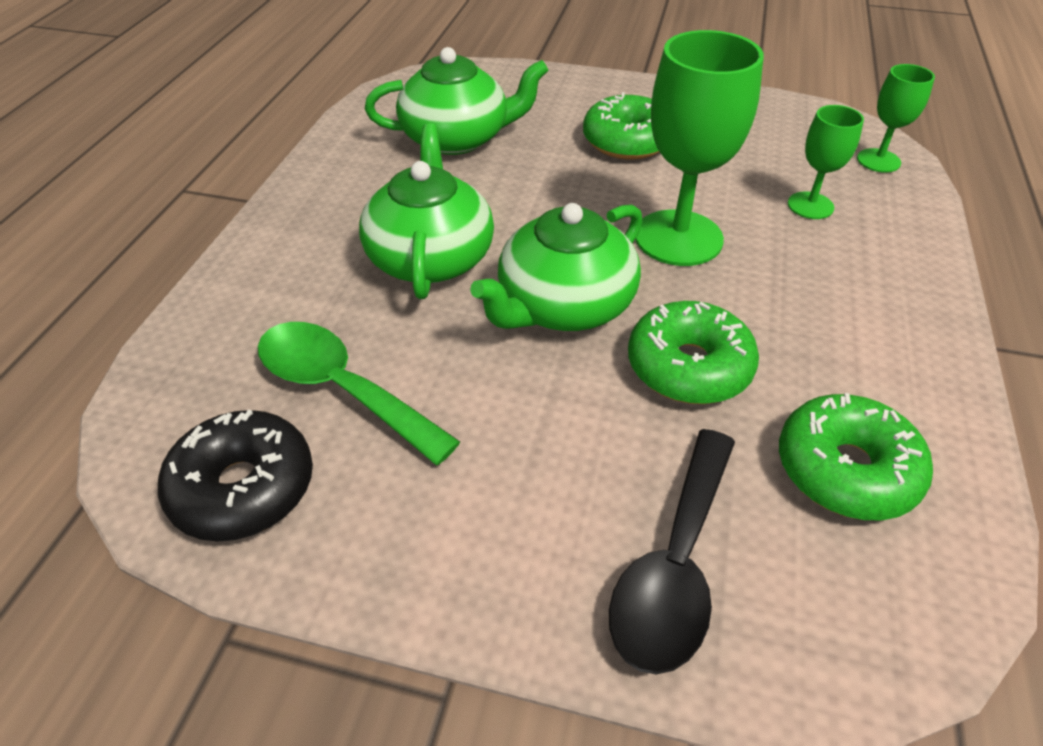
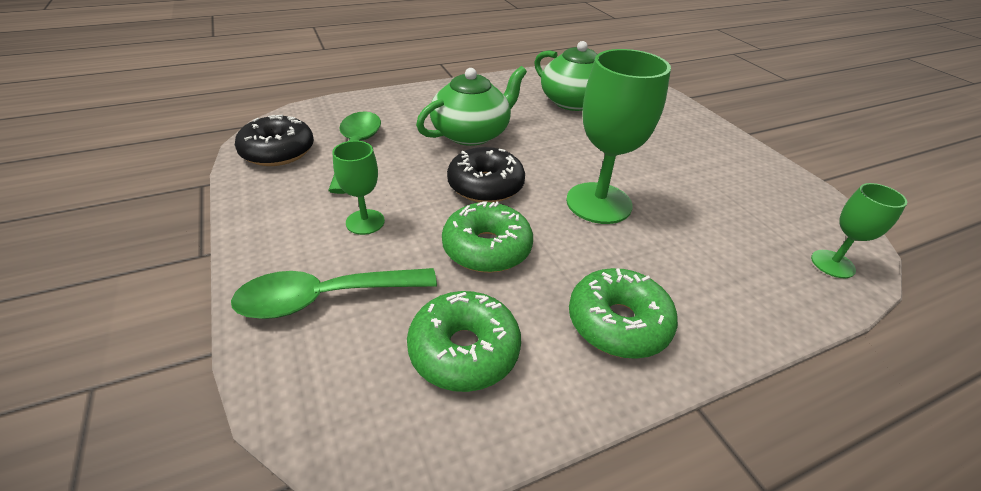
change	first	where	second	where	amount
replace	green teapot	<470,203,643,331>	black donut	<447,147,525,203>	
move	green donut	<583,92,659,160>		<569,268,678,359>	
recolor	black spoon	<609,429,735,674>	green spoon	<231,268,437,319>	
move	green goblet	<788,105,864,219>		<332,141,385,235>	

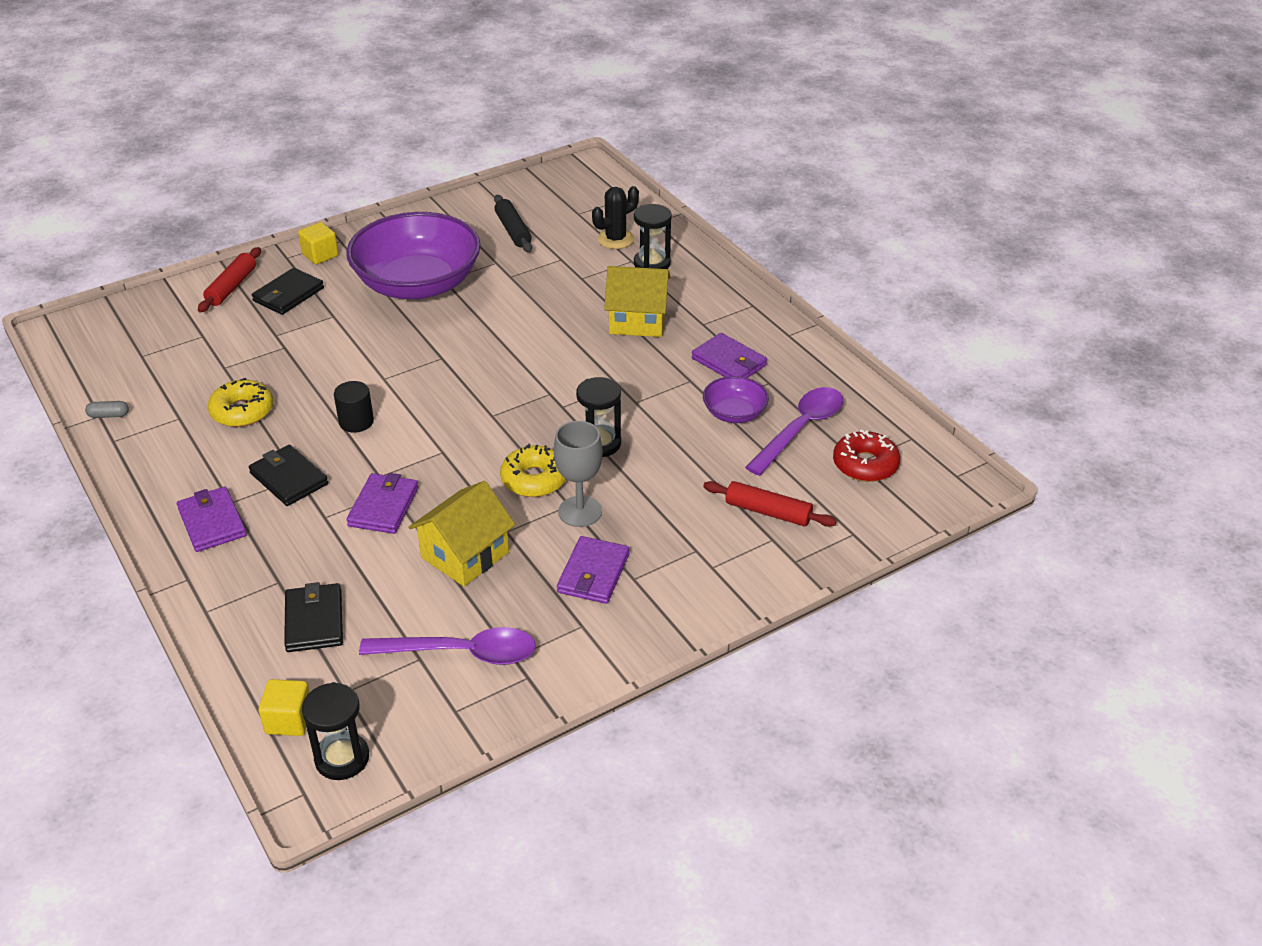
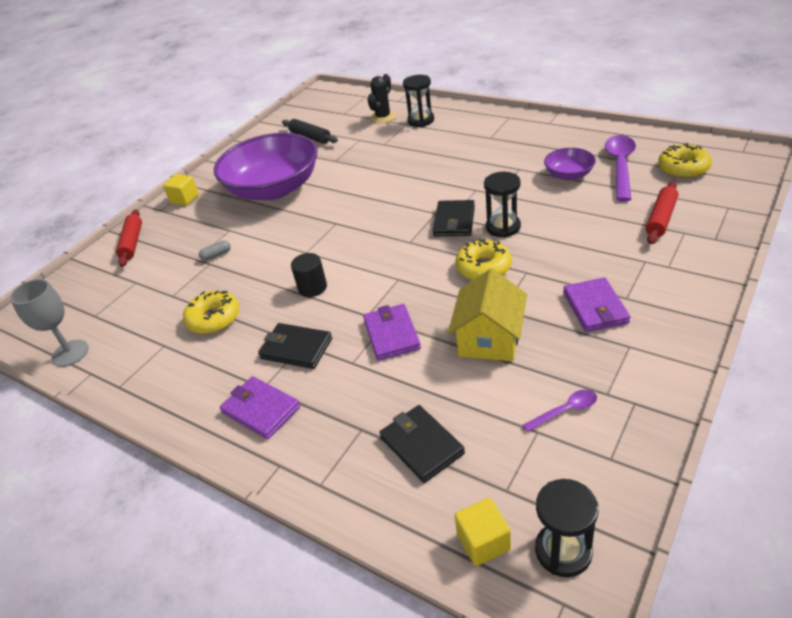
change	first	where	second	where	amount
move	grey capsule	<85,401,129,418>		<199,240,231,261>	
move	black wallet	<252,268,324,315>		<433,200,475,236>	
resize	purple spoon	<359,627,536,665>		<523,390,597,432>	x0.51
move	grey goblet	<554,421,603,527>		<10,279,89,367>	
delete	yellow house	<604,266,671,337>			
delete	purple wallet	<692,333,767,378>			
rotate	red rolling pin	<703,481,837,527>		<646,181,678,244>	60 degrees counterclockwise
recolor	red donut	<833,429,900,482>	yellow donut	<658,143,712,178>	

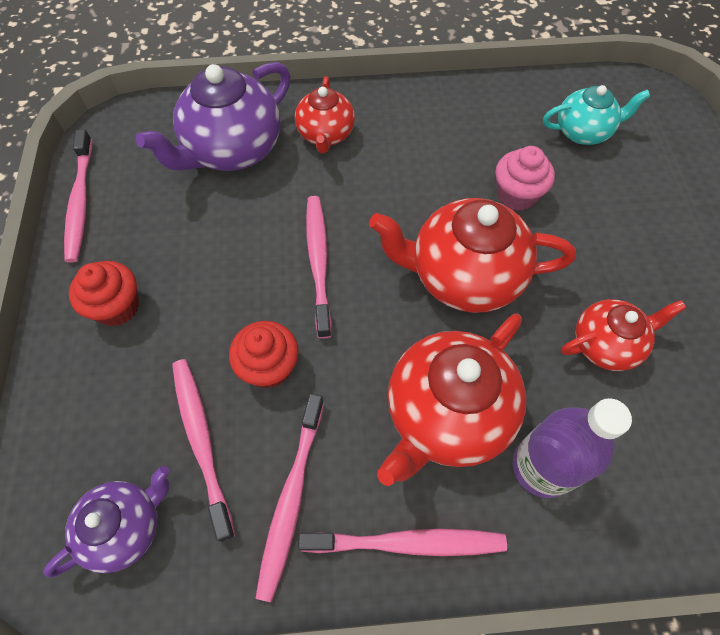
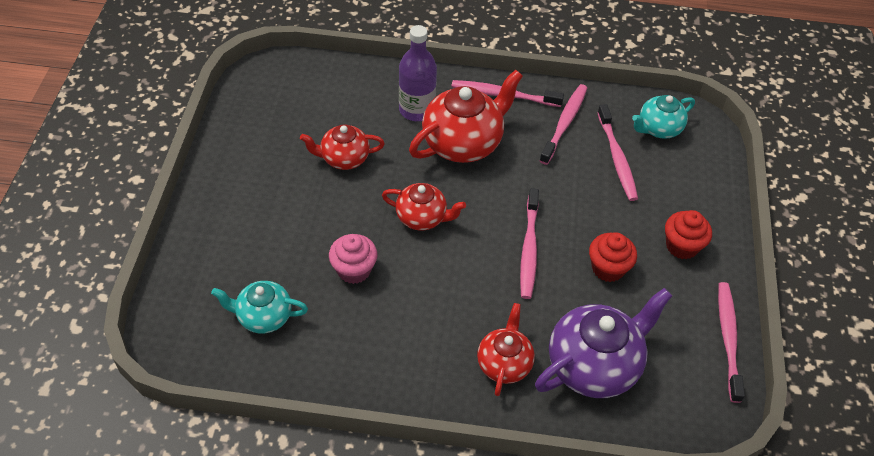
change	first	where	second	where	amount
recolor	purple teapot	<43,466,169,578>	turquoise teapot	<632,95,695,139>	
move	red cupcake	<229,321,299,388>		<589,233,637,282>	
resize	red teapot	<369,198,576,313>		<382,183,466,230>	x0.59

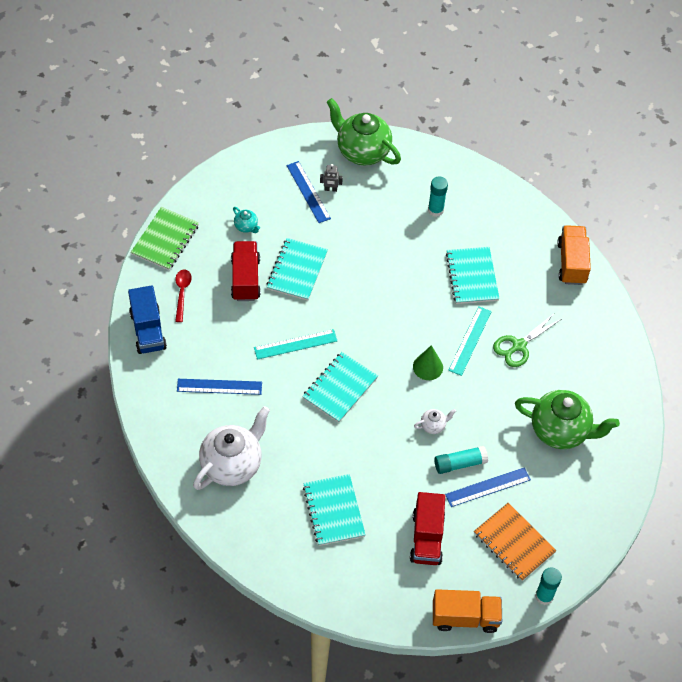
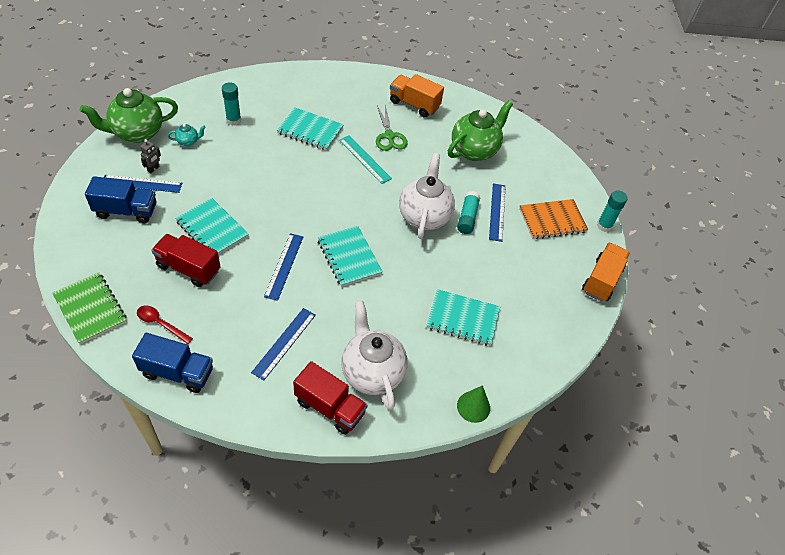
change	first	where	second	where	amount
move	turquoise teapot	<233,207,260,233>		<168,124,206,146>	
recolor	turquoise ruler	<254,329,337,360>	blue ruler	<264,233,303,301>	
move	red truck	<410,492,445,565>		<293,361,367,435>	
move	green cone	<413,345,443,380>		<457,385,490,423>	
resize	white teapot	<414,409,456,434>		<399,153,455,239>	x2.35
move	orange truck	<557,225,591,285>		<390,74,444,118>	
insert			blue truck	<85,176,156,223>	

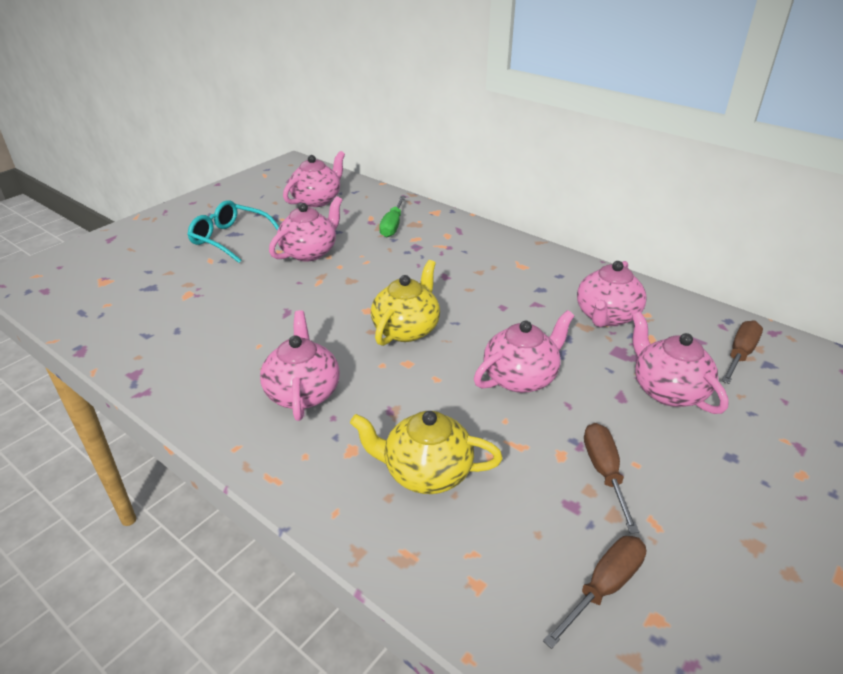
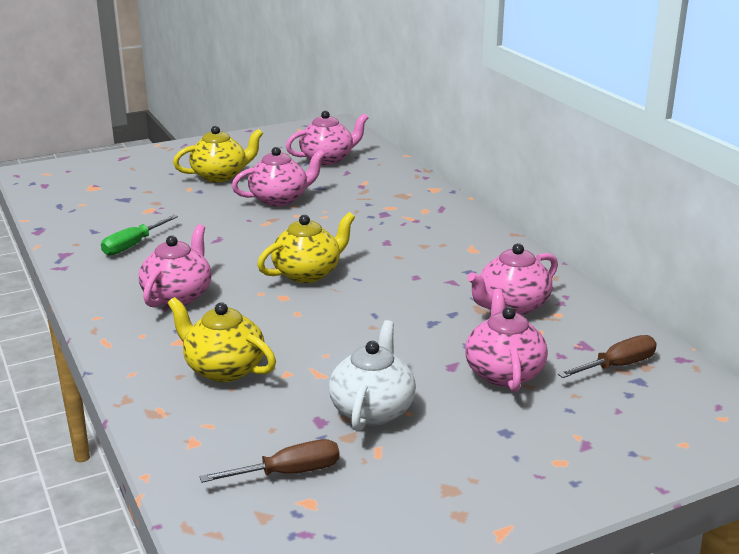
change	first	where	second	where	amount
replace	turquoise glasses	<187,200,279,263>	yellow teapot	<173,126,263,182>	
move	green screwdriver	<379,196,406,237>		<101,215,178,256>	
delete	pink teapot	<474,310,574,393>			
replace	brown screwdriver	<584,423,639,533>	white teapot	<329,320,416,432>	

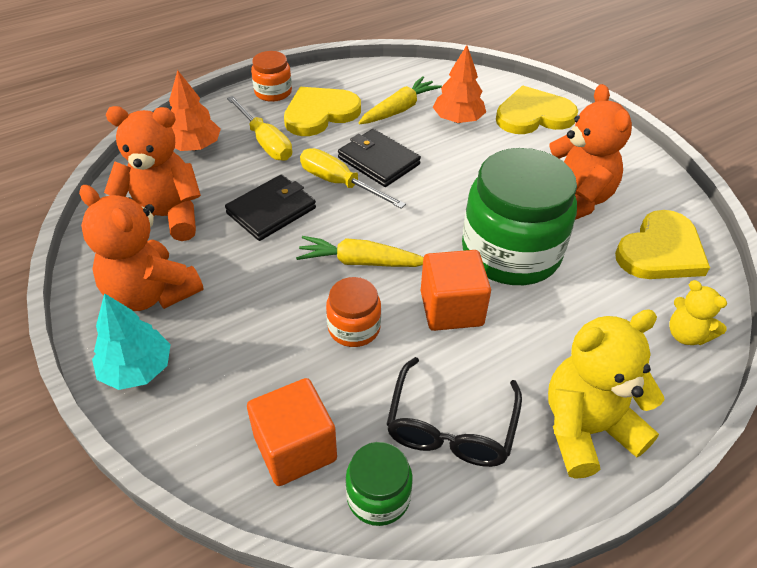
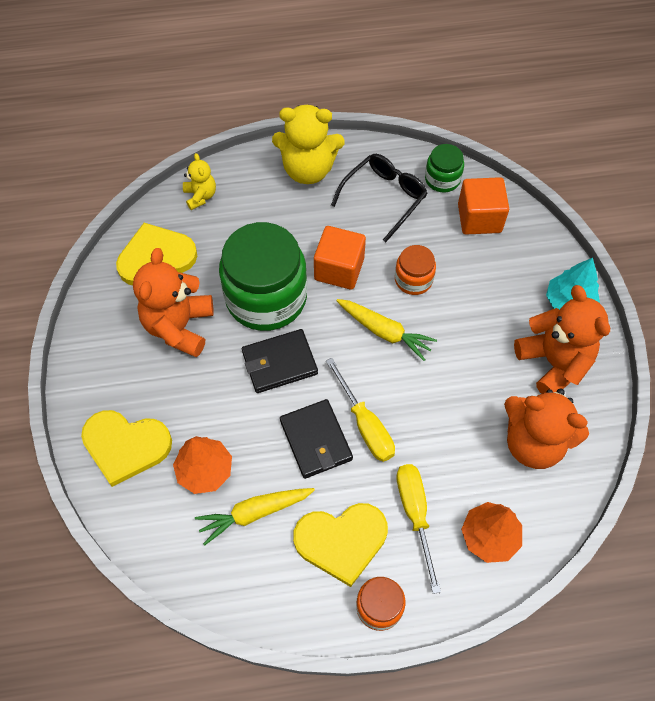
change	first	where	second	where	amount
move	black wallet	<225,174,316,241>		<242,329,318,393>	

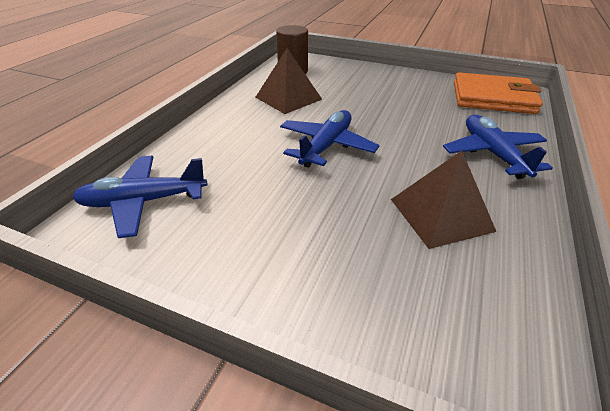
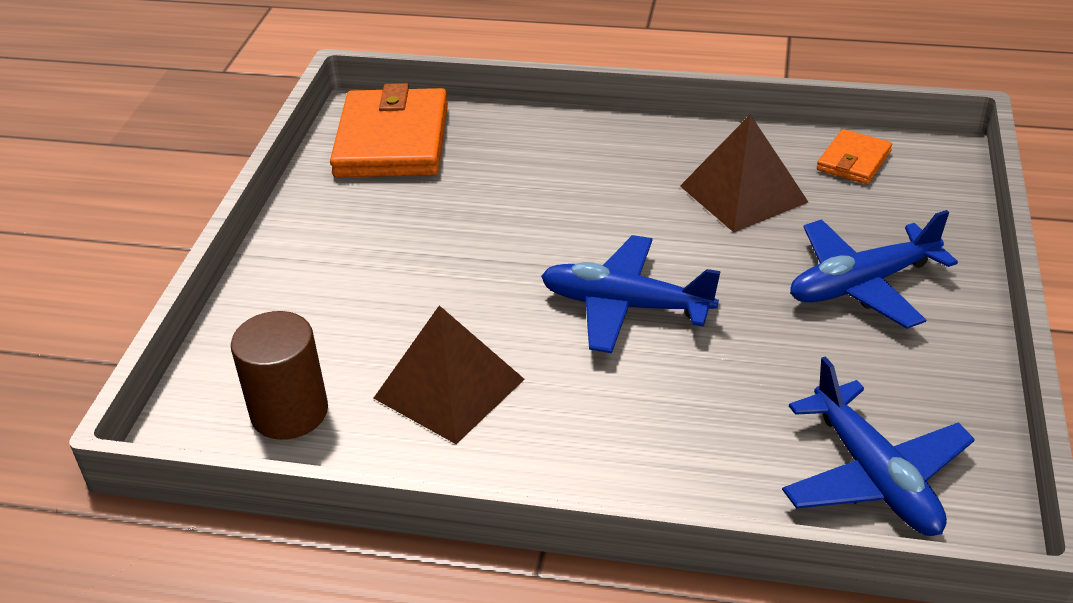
change	first	where	second	where	amount
move	blue plane	<443,115,553,179>		<790,210,958,329>	
insert			orange wallet	<817,129,892,184>	

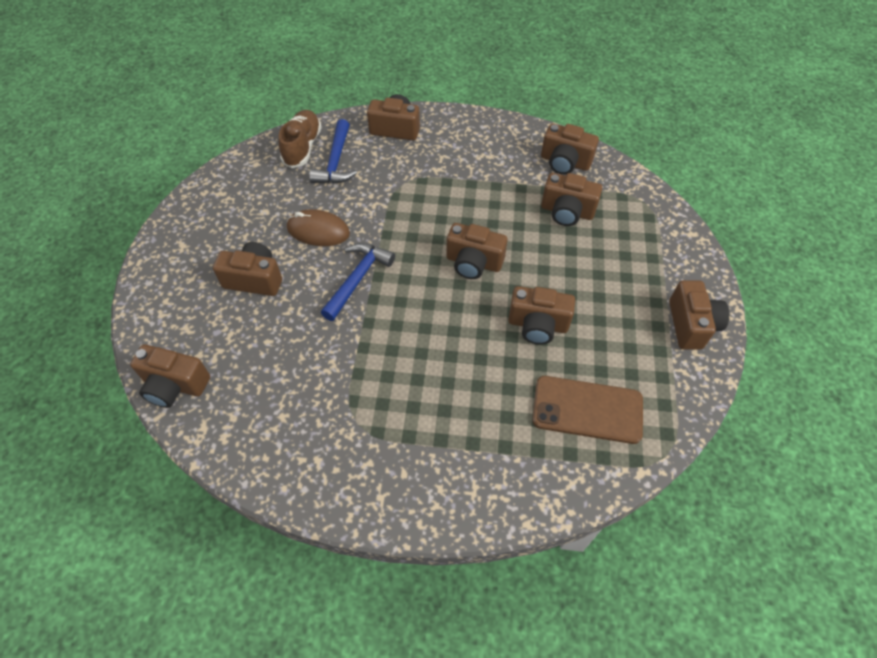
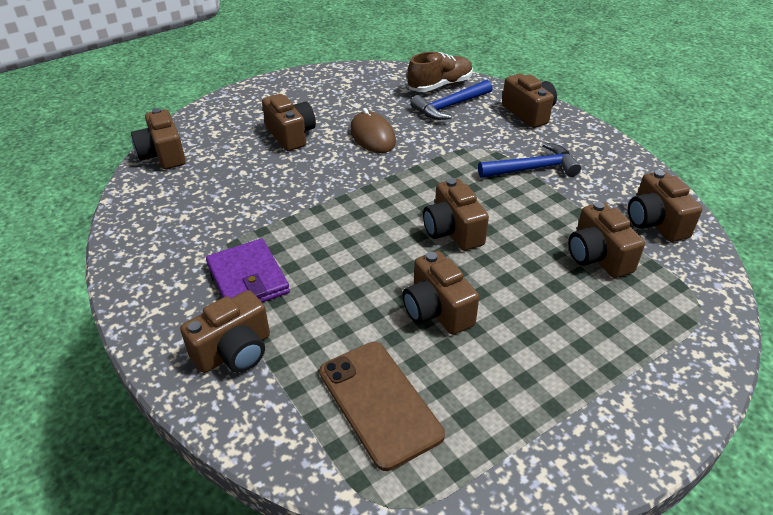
change	first	where	second	where	amount
move	blue hammer	<321,243,395,321>		<478,142,581,178>	
move	brown camera	<669,280,729,350>		<180,290,270,373>	
insert			purple wallet	<206,238,290,302>	

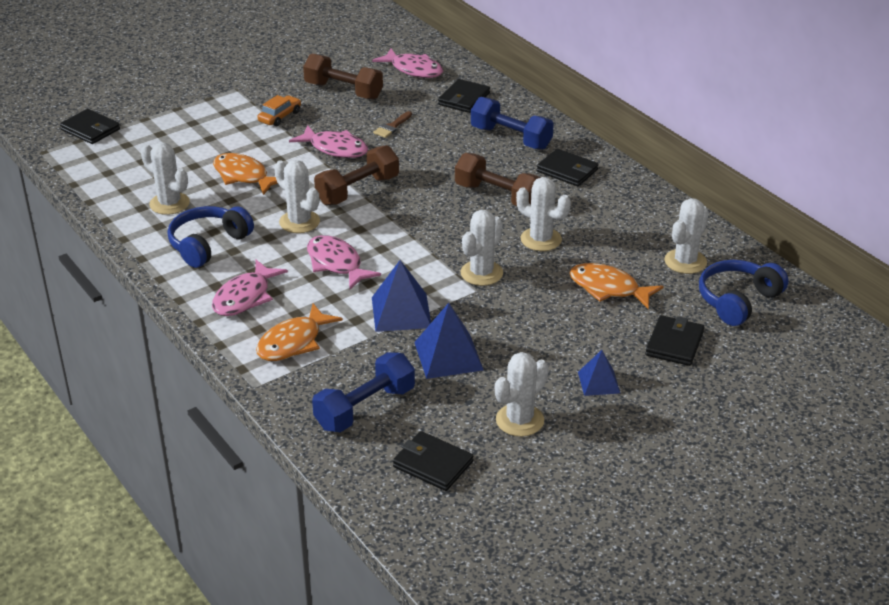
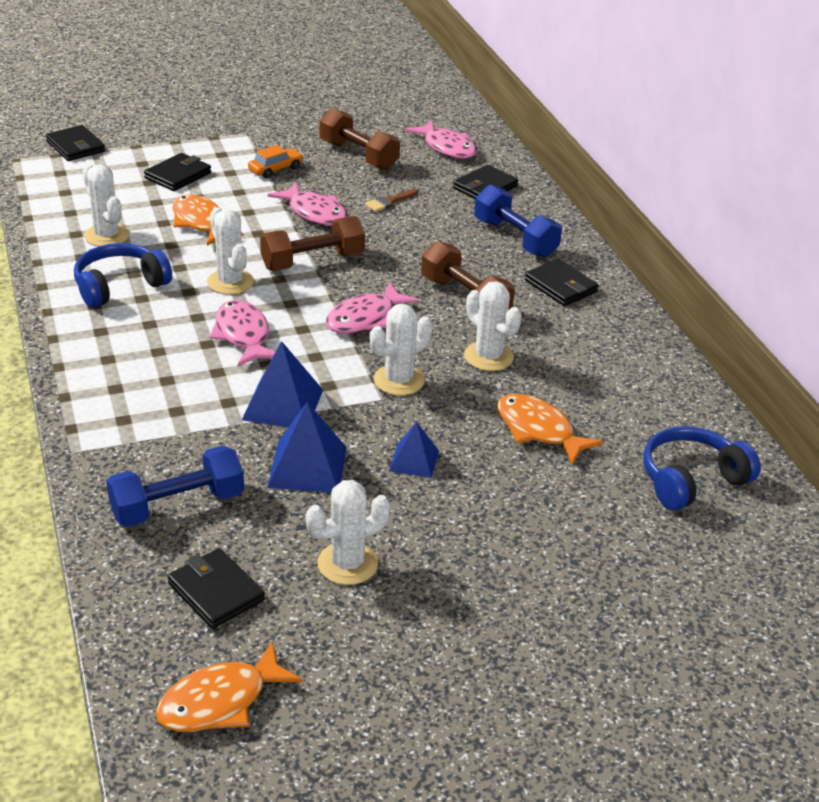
change	first	where	second	where	amount
move	pink fish	<212,259,288,316>		<326,282,419,334>	
move	orange fish	<256,303,343,361>		<156,642,303,732>	
move	blue pyramid	<578,350,620,396>		<389,422,439,478>	
move	black wallet	<645,315,704,366>		<144,153,211,191>	
delete	white cactus	<664,198,709,274>			

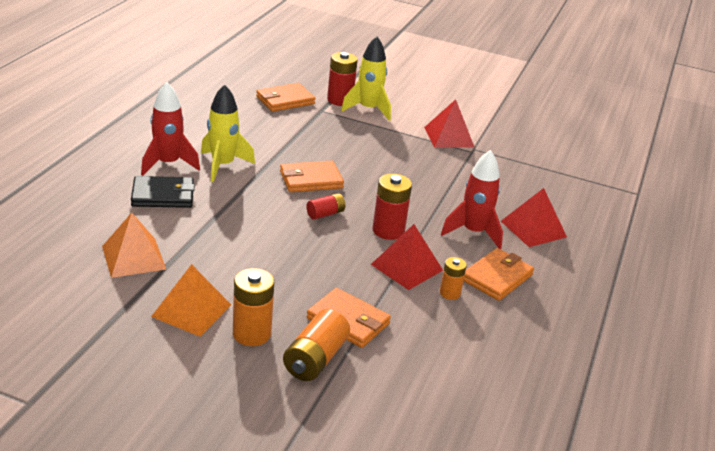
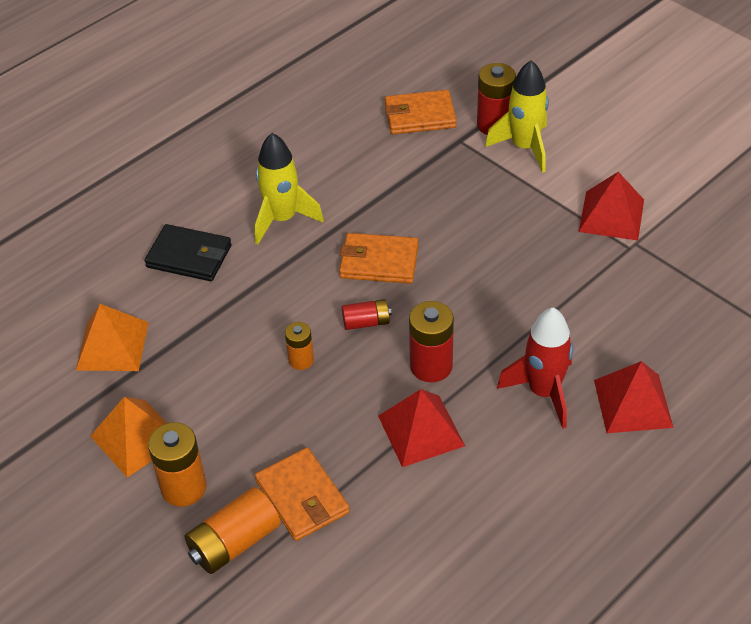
change	first	where	second	where	amount
delete	red rocket	<141,82,200,176>			
move	orange battery	<440,257,467,300>		<285,322,314,370>	
delete	orange wallet	<464,248,534,301>			

